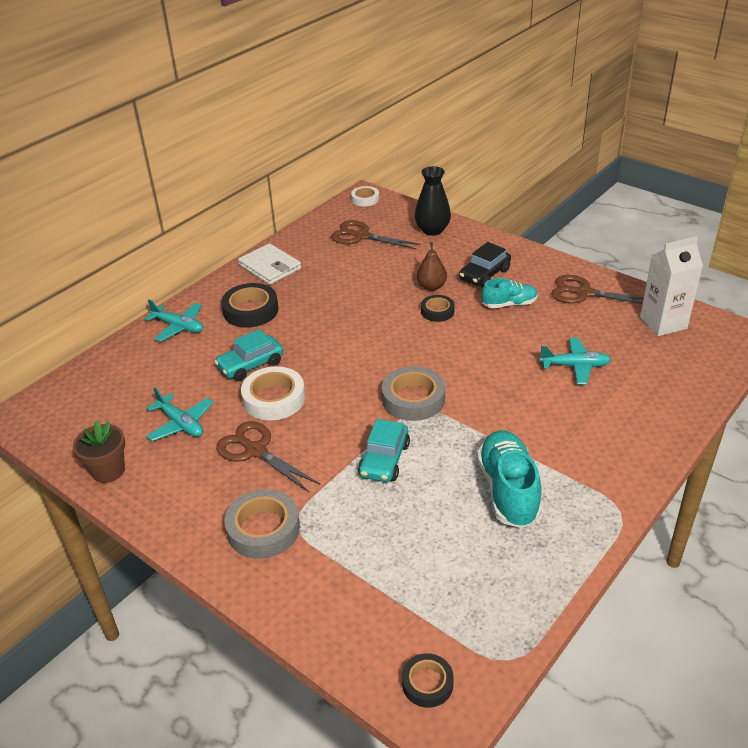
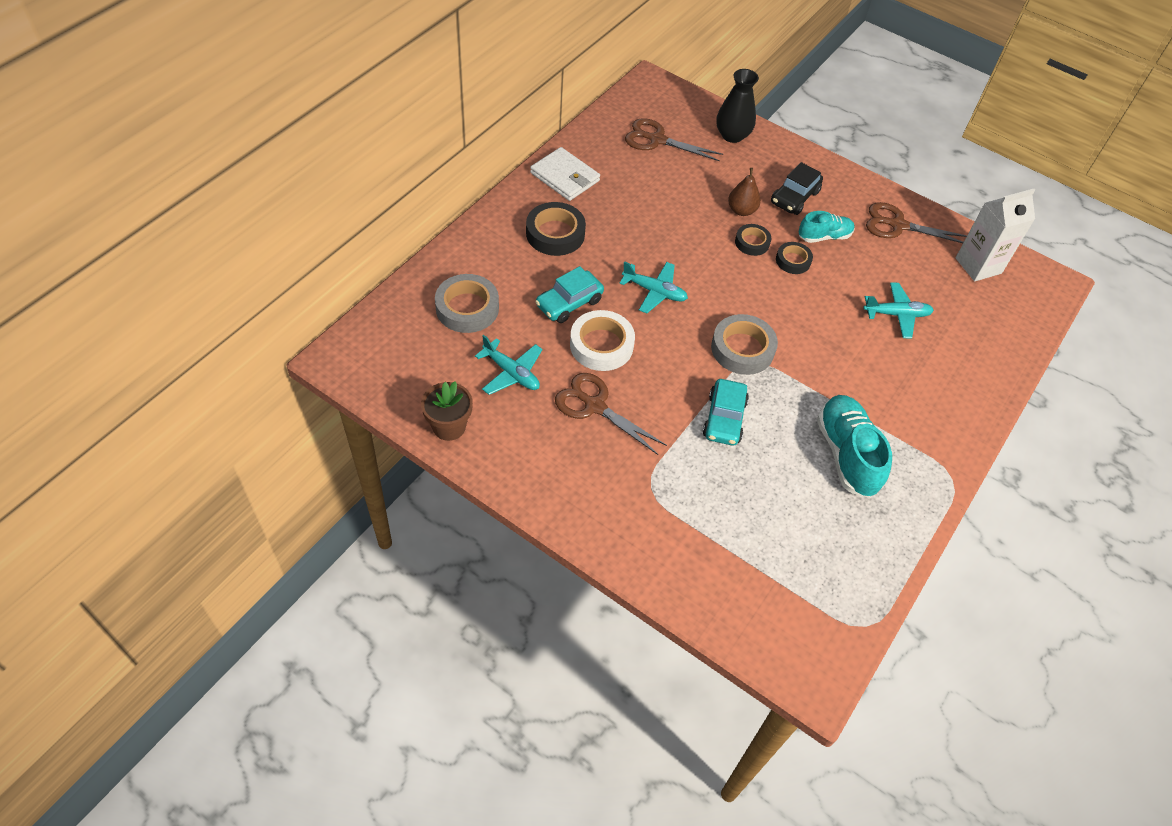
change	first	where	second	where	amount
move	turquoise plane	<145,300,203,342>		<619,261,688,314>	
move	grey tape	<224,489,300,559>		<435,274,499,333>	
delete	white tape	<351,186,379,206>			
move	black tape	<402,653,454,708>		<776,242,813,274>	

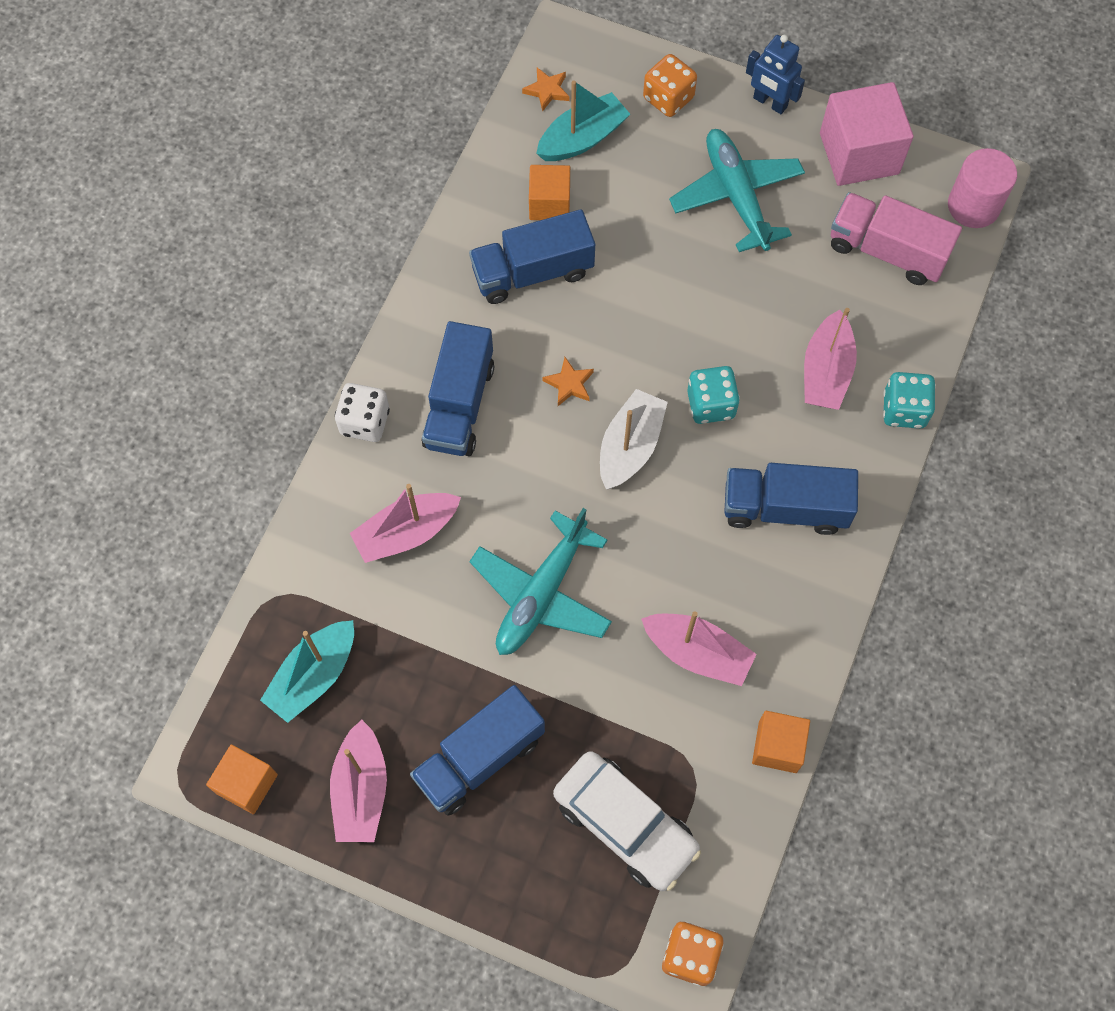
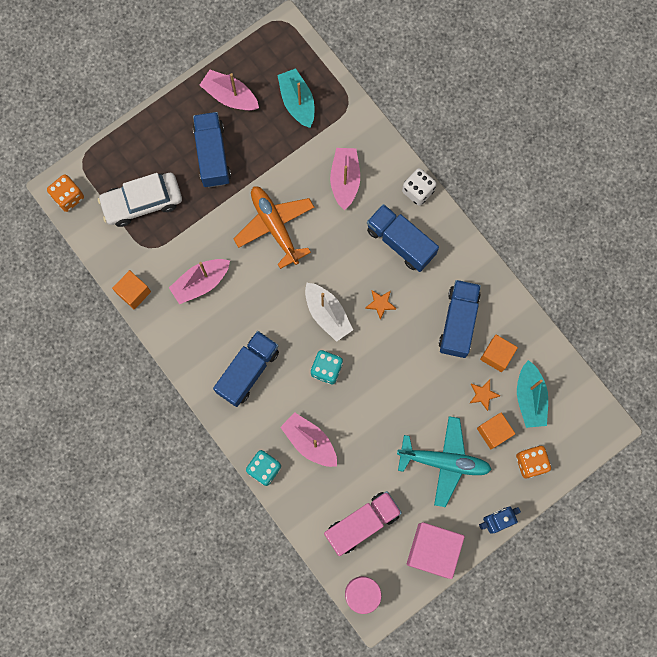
change	first	where	second	where	amount
move	orange cube	<206,744,278,814>		<477,412,515,450>	
recolor	turquoise plane	<470,508,612,655>	orange plane	<233,186,314,269>	
move	orange star	<522,68,569,112>		<470,380,500,411>	

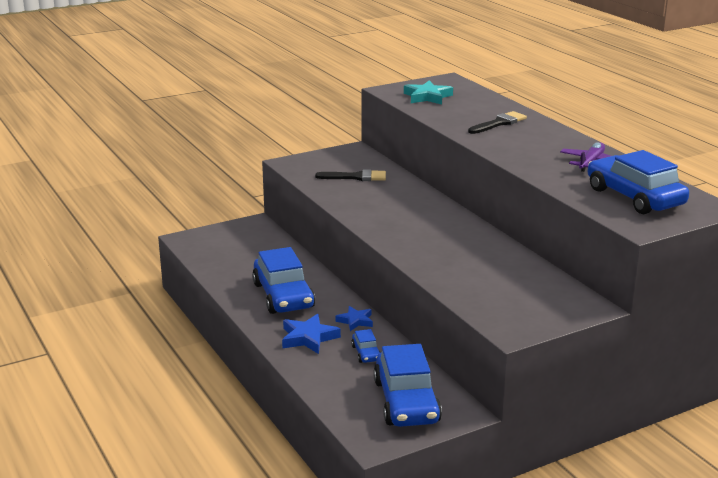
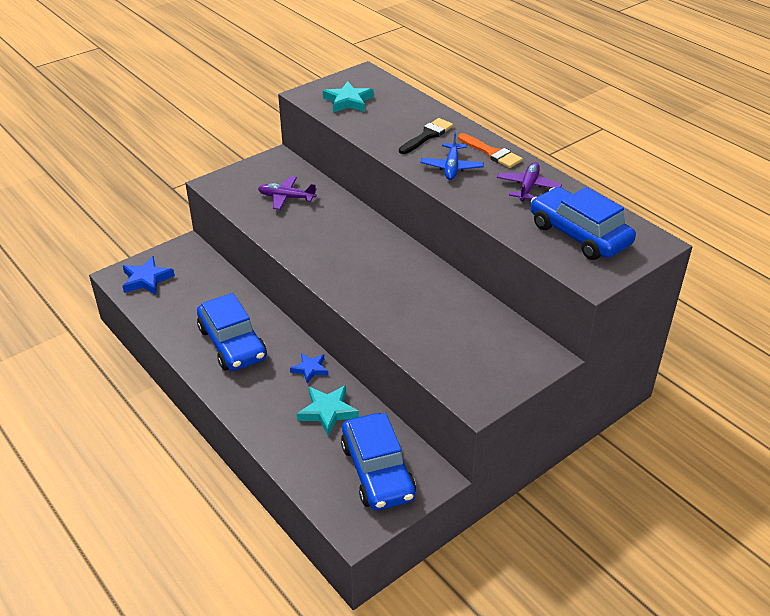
change	first	where	second	where	amount
move	blue star	<282,313,341,354>		<123,256,175,295>	
replace	black brush	<315,169,386,181>	purple plane	<258,176,317,210>	
replace	blue car	<351,329,381,363>	turquoise star	<297,385,359,436>	
insert			blue plane	<421,132,484,180>	
insert			orange brush	<458,133,523,168>	

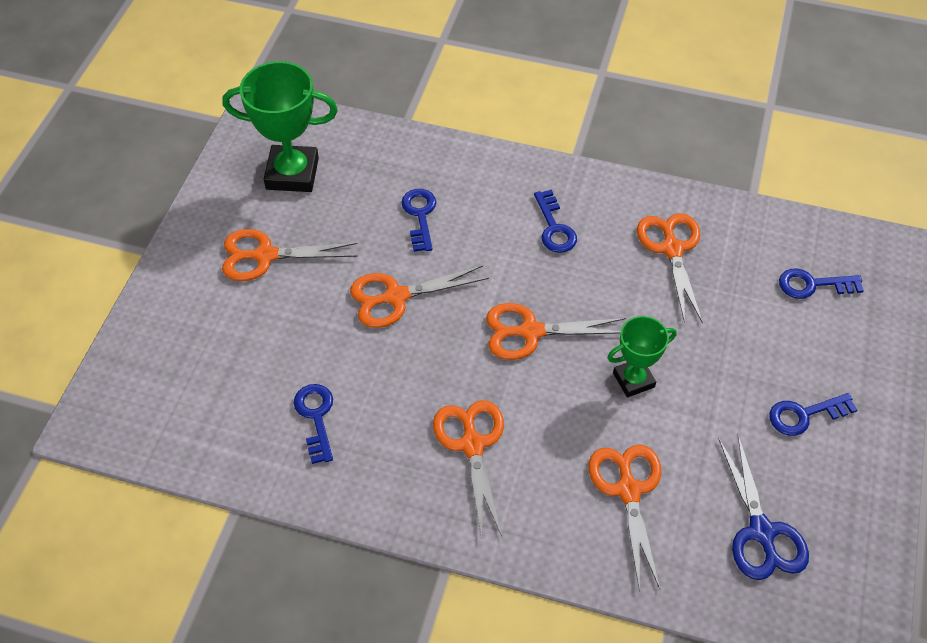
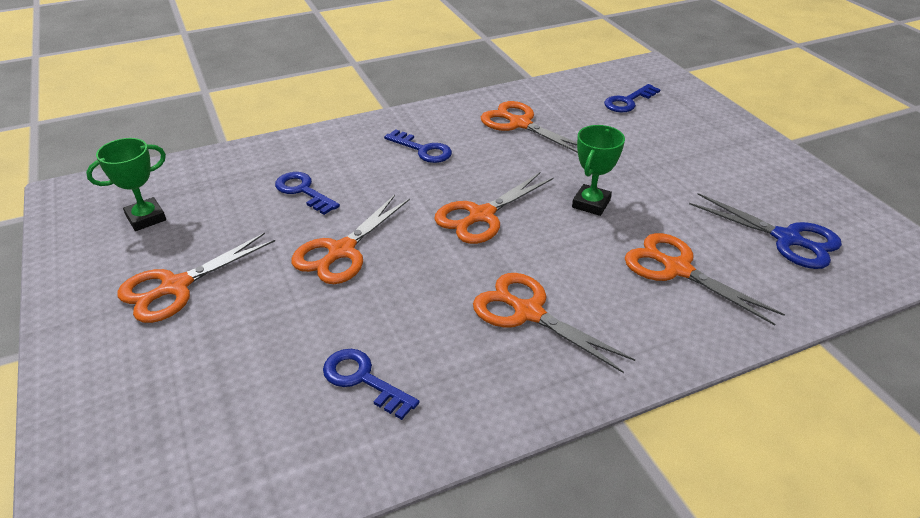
change	first	where	second	where	amount
resize	green trophy	<223,61,338,192>		<86,138,166,231>	x0.60
delete	blue key	<769,393,858,436>			

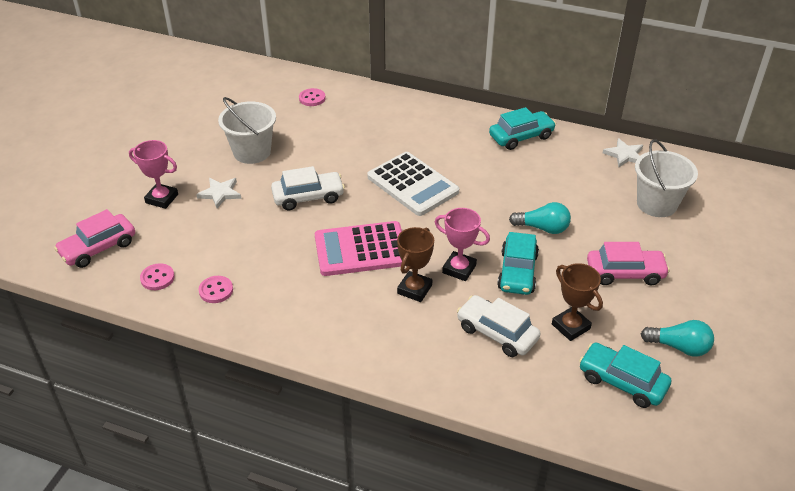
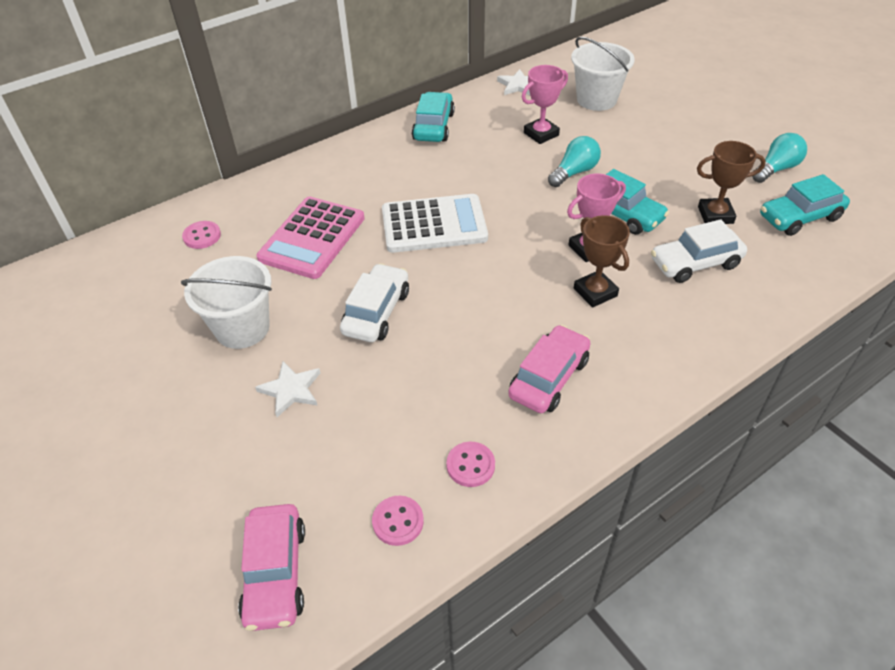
change	first	where	second	where	amount
move	pink trophy	<129,140,178,209>		<522,65,568,144>	
move	pink calculator	<315,221,402,276>		<256,196,365,279>	
move	pink car	<587,242,670,285>		<508,325,591,413>	

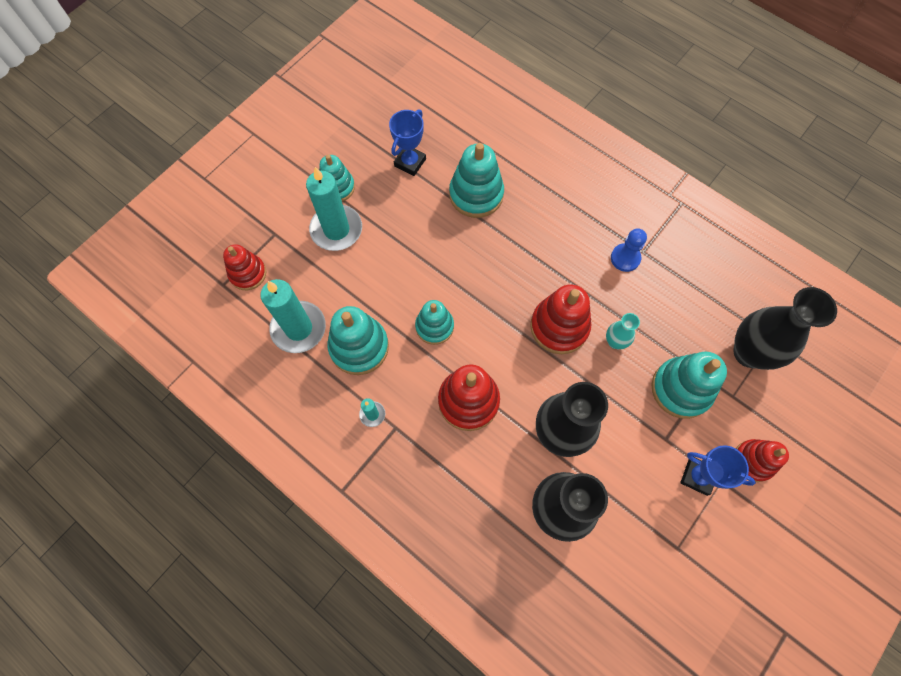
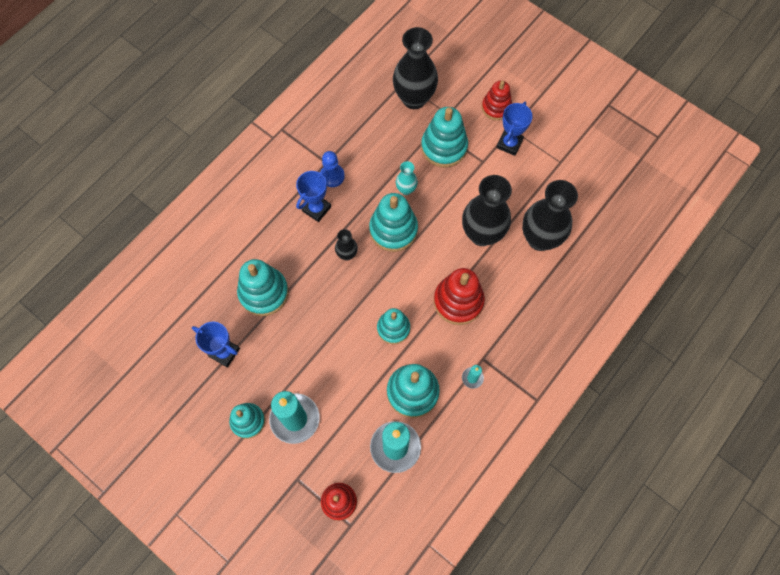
change	first	where	second	where	amount
recolor	red stacking toy	<530,284,591,354>	turquoise stacking toy	<369,193,418,252>	
insert			blue trophy	<296,170,331,222>	
insert			black vase	<335,229,358,260>	

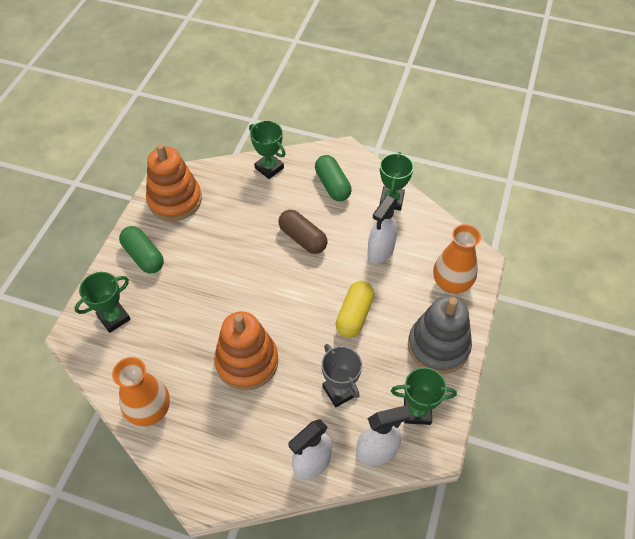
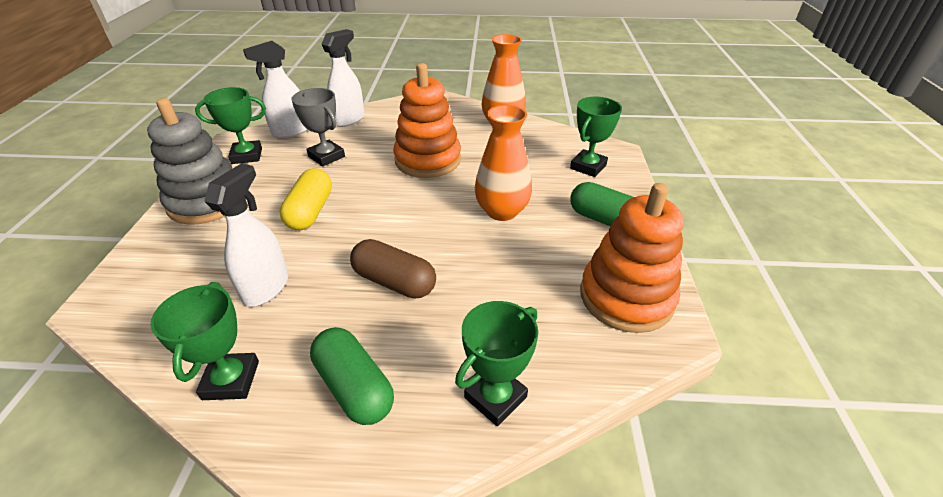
change	first	where	second	where	amount
rotate	green trophy	<249,121,286,179>		<455,301,538,426>	75 degrees counterclockwise
move	orange vase	<433,224,481,294>		<475,105,532,221>	

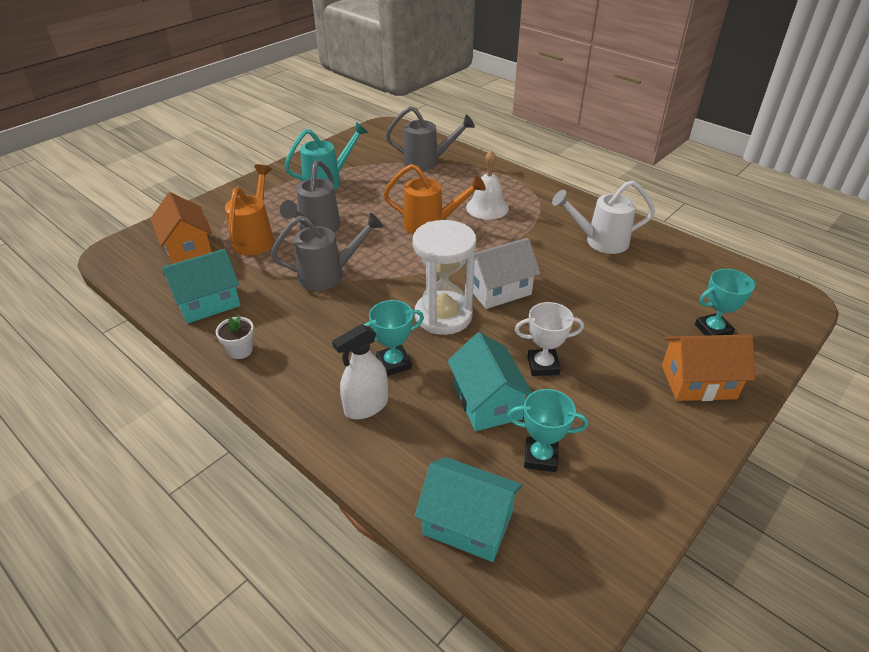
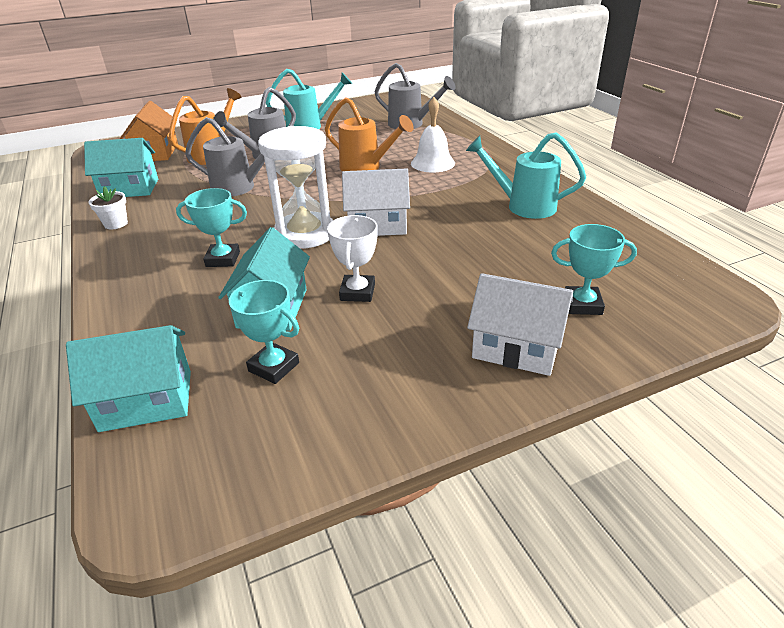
change	first	where	second	where	amount
delete	white spray bottle	<332,324,388,419>			
rotate	turquoise house	<415,457,522,562>		<66,325,191,432>	60 degrees counterclockwise
rotate	white trophy	<515,302,584,376>		<327,215,378,302>	75 degrees clockwise
recolor	white watering can	<552,180,655,254>	turquoise watering can	<466,132,586,219>	
recolor	orange house	<662,334,755,401>	white house	<467,273,573,376>	

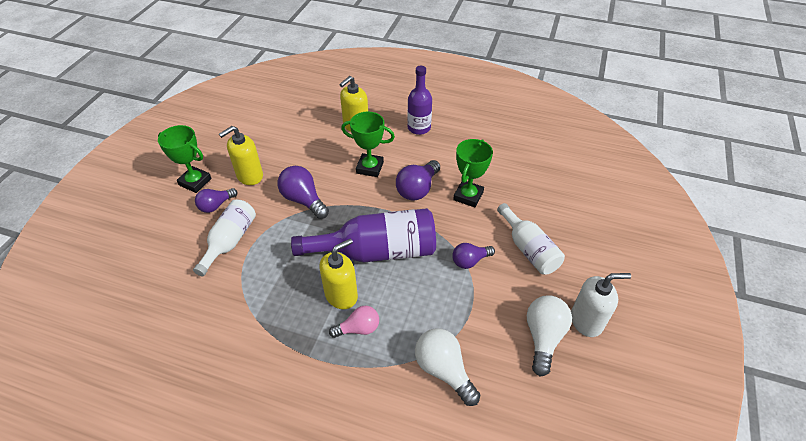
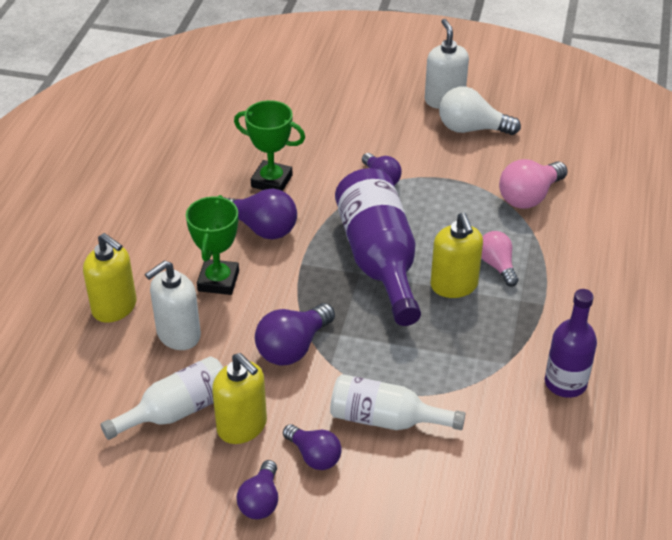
change	first	where	second	where	amount
replace	green trophy	<158,125,212,193>	purple light bulb	<237,460,278,519>	
rotate	yellow soap dispenser	<319,238,358,309>		<430,212,483,298>	150 degrees counterclockwise
move	purple bottle	<407,66,432,135>		<545,289,597,398>	
recolor	white light bulb	<415,328,480,406>	pink light bulb	<499,159,567,209>	
move	white bottle	<497,203,565,275>		<101,356,223,440>	
insert			white soap dispenser	<145,260,201,350>	

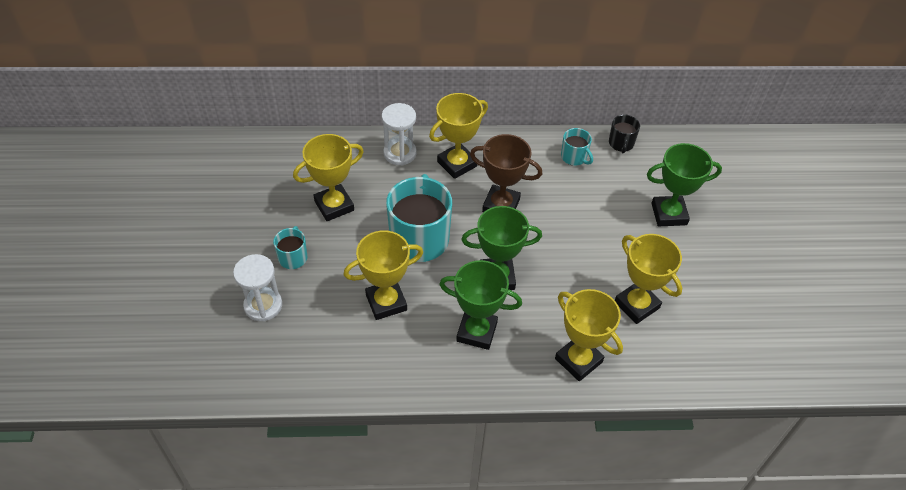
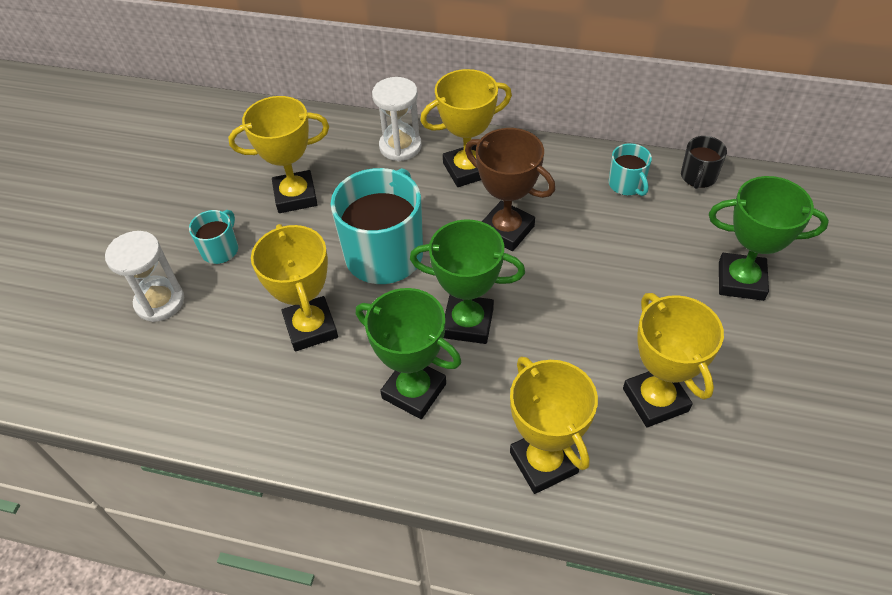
change	first	where	second	where	amount
rotate	yellow trophy	<343,230,423,320>		<251,224,338,351>	75 degrees clockwise

